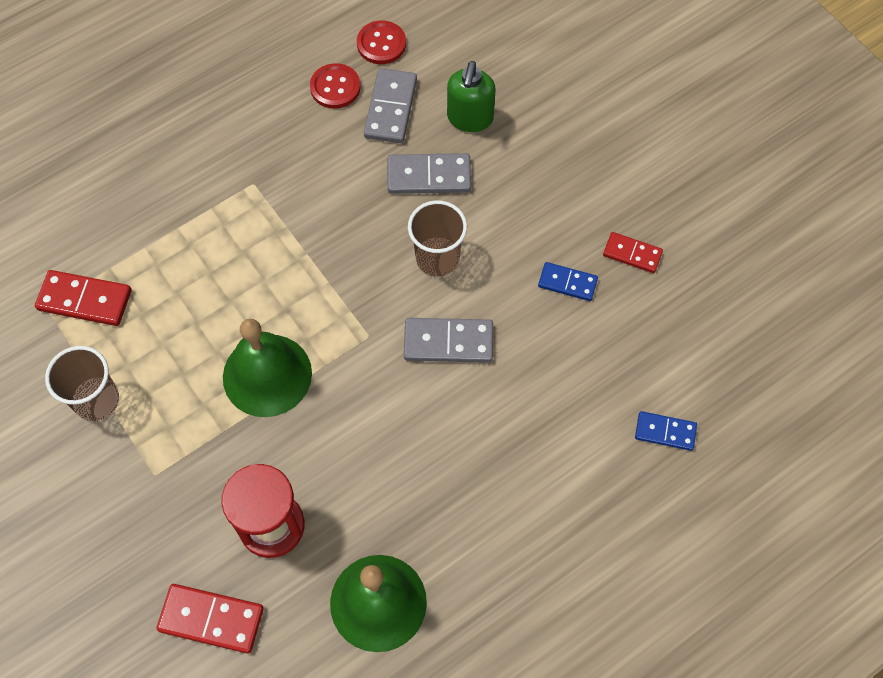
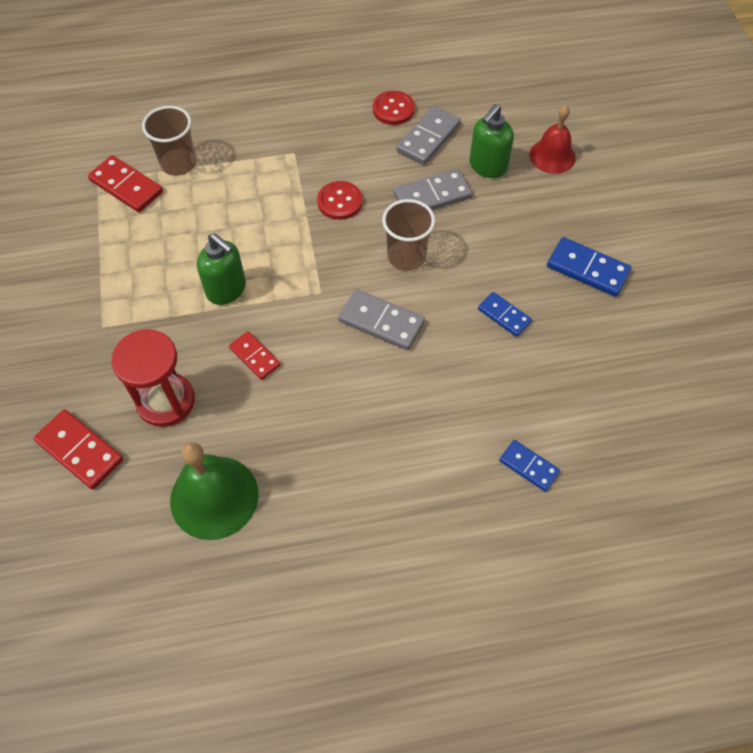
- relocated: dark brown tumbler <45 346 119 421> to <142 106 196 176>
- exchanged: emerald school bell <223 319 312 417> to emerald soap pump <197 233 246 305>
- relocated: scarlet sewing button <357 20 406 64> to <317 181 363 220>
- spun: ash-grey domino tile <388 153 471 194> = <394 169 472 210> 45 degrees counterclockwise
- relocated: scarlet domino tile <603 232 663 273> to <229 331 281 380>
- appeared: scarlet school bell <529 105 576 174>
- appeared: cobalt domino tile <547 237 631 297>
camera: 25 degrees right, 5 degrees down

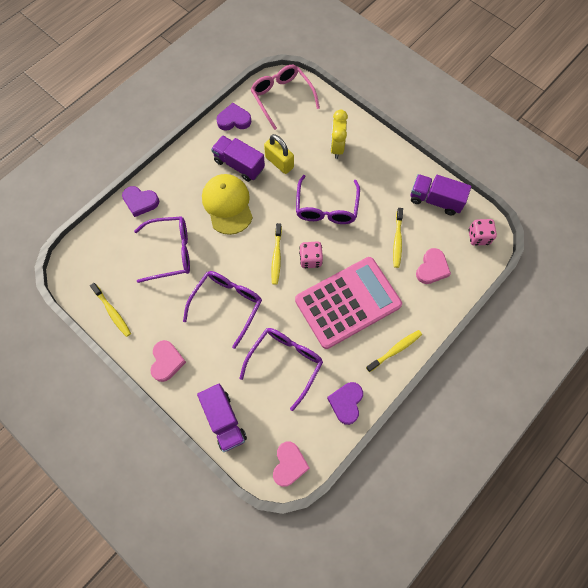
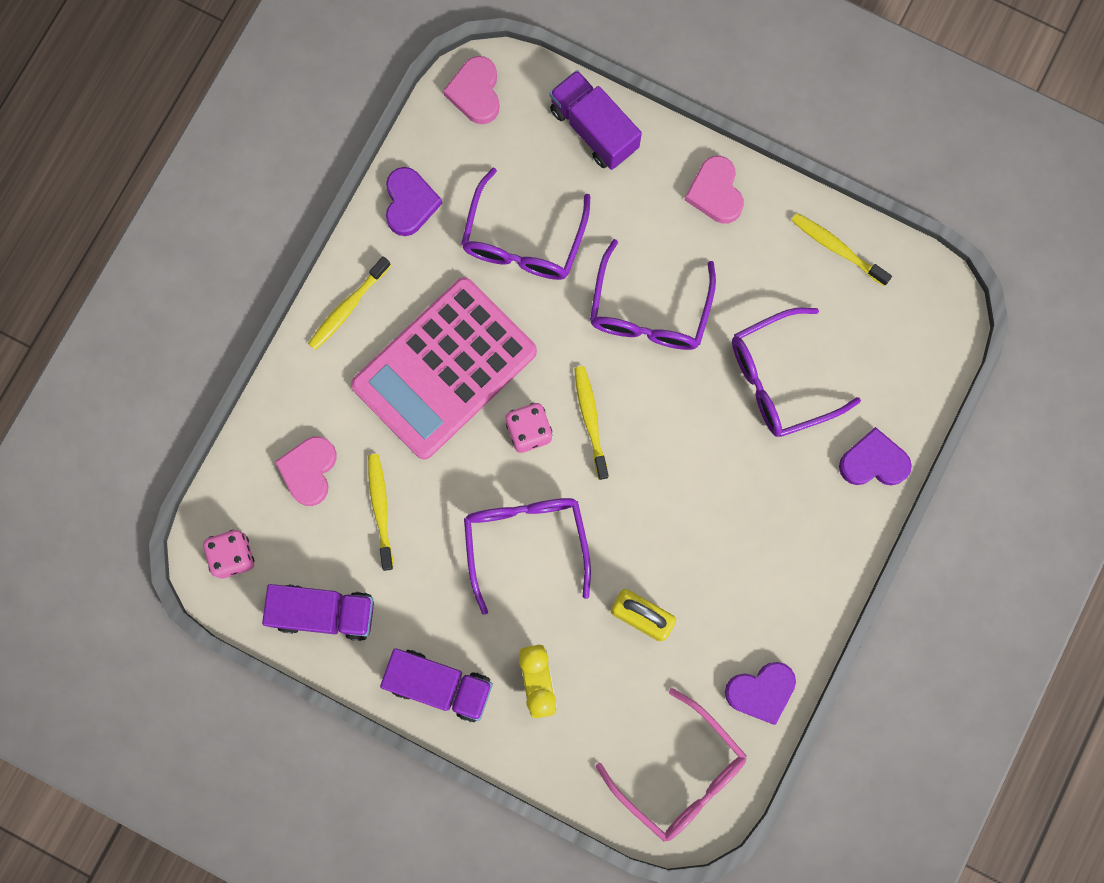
- missing: bright yellow baseball cap <202 174 253 235>
- relocated: royal purple truck <211 136 265 182> to <380 648 493 722>
camera: 165 degrees right, 10 degrees up

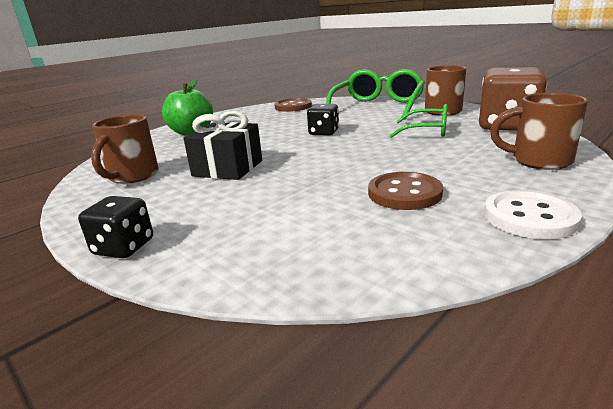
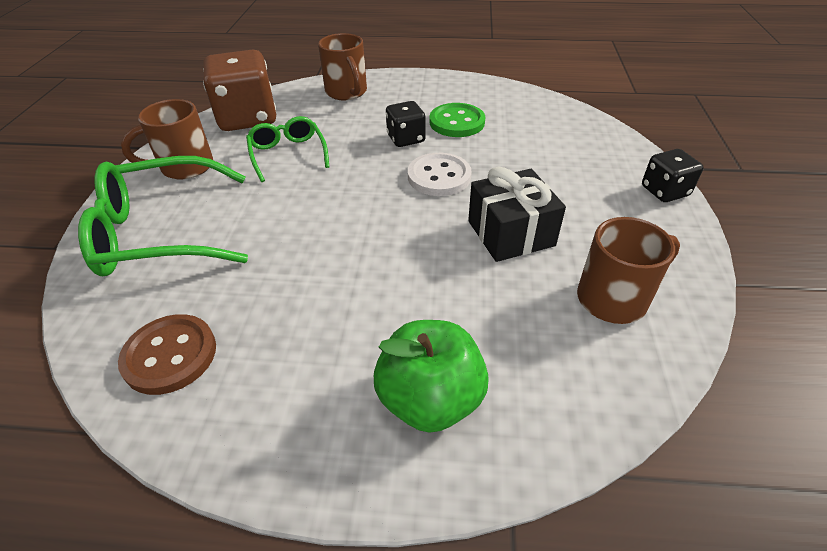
- relocated: black dice <307 104 339 135> to <386 101 426 147>
- colour: dark brown sewing button <368 172 443 210> to emerald sewing button <430 103 485 137>
- relocated: white sewing button <484 190 582 239> to <408 153 472 196>
camera: 130 degrees left, 20 degrees up

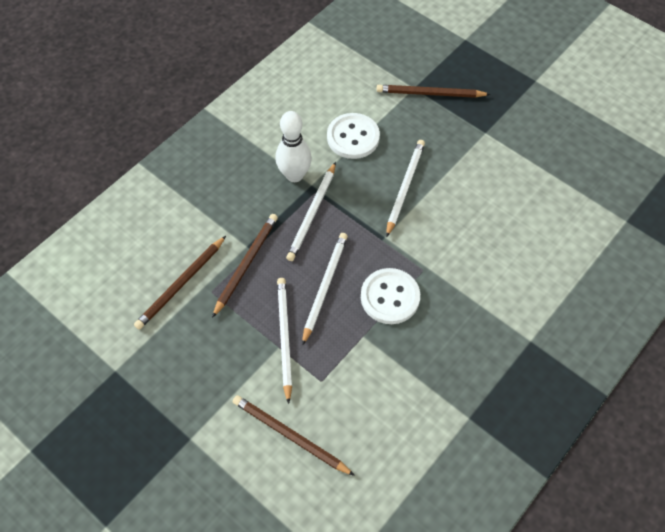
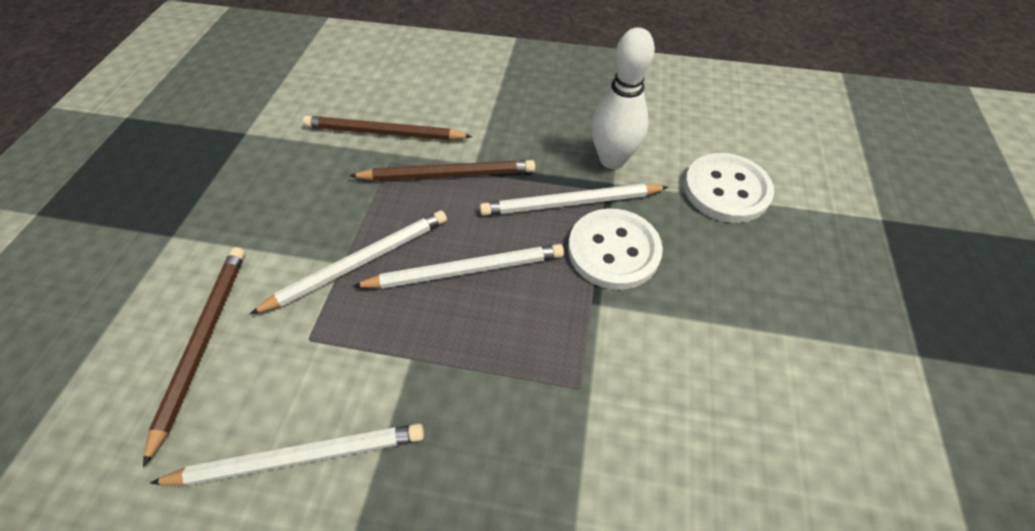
- relocated: white sewing button <361 268 420 324> to <568 209 663 290>
- missing: dark brown wooden pencil <377 85 491 98>
- relocated: white wooden pencil <386 140 425 237> to <150 423 424 485>
camera: 60 degrees right, 5 degrees down

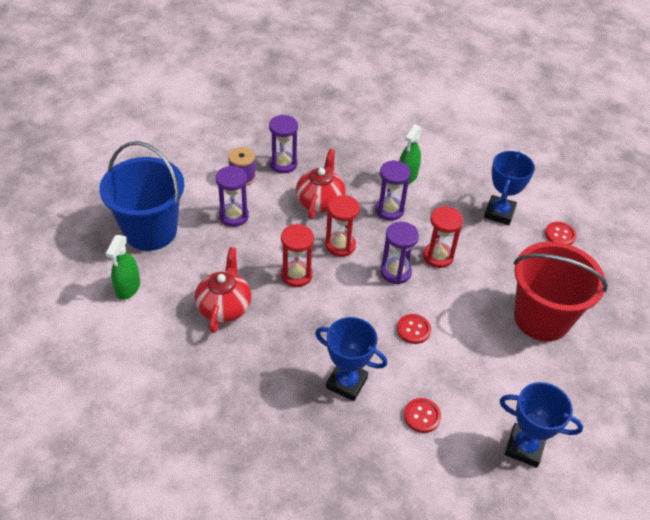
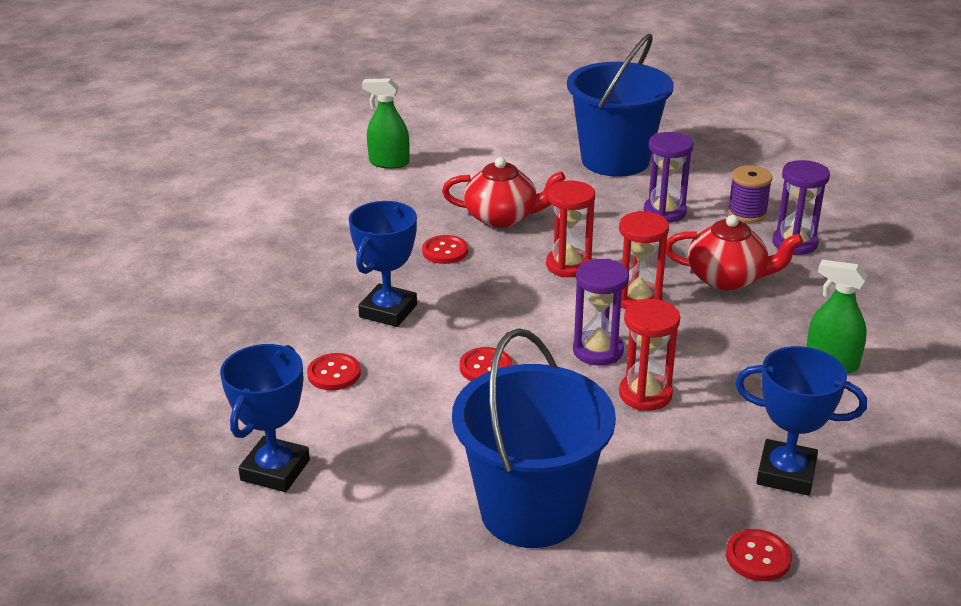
- relocated: emerald sprayer <106 235 140 300> to <362 78 409 169>
- missing: royal purple sand timer <375 160 411 221>
- colour: scarlet sand bucket <514 241 608 341> to cobalt sand bucket <452 328 616 548>
- appeared: scarlet sewing button <422 235 468 264>
camera: 90 degrees right, 15 degrees down

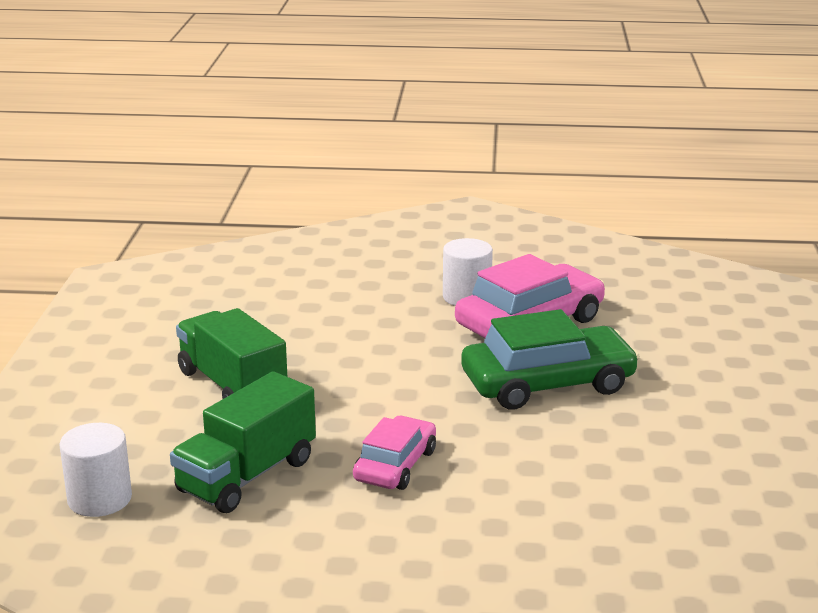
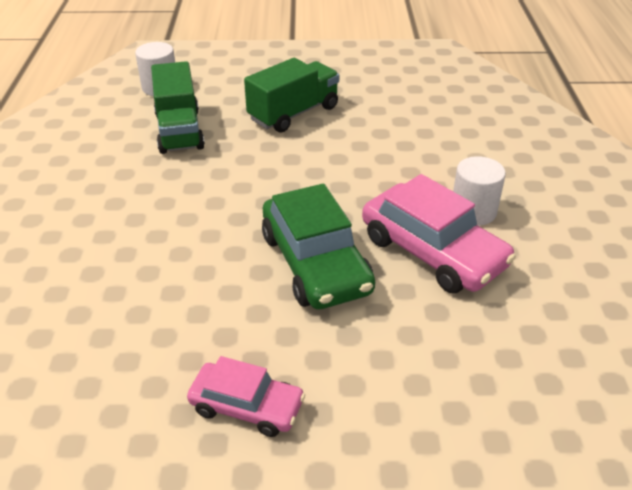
- spun: emerald truck <170 371 316 513> = <151 61 205 154> 135 degrees counterclockwise
- relocated: rose-pink toy car <353 416 436 490> to <187 356 305 437>
camera: 85 degrees right, 15 degrees up

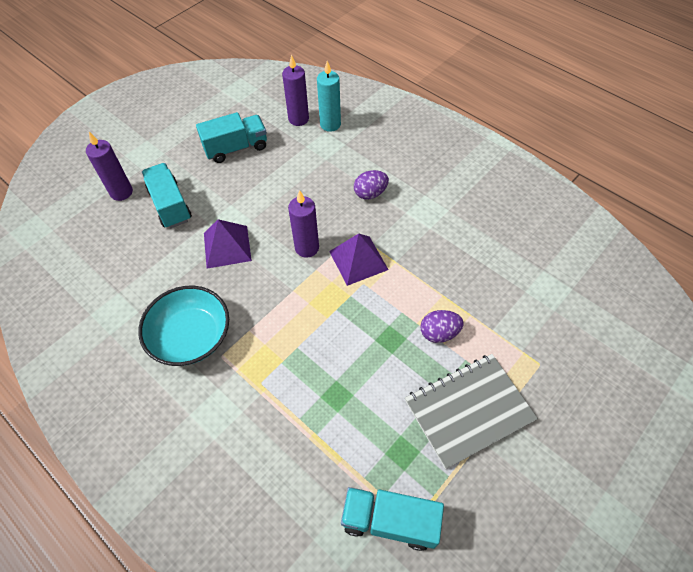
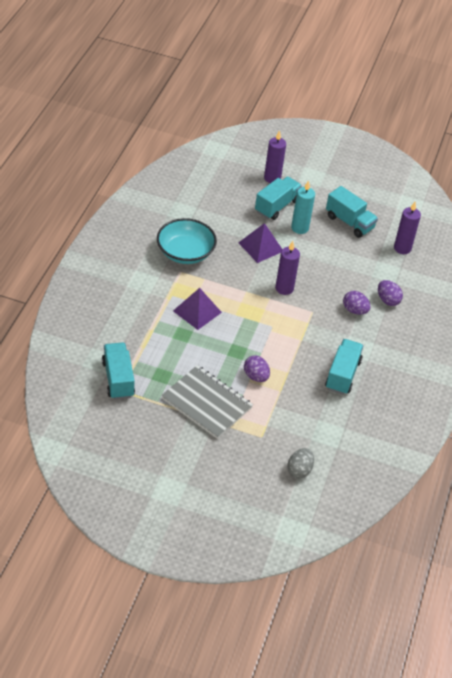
- relocated: aqua candle <317 61 341 132> to <291 180 315 234>
- relocated: royal purple pyramid shape <329 234 389 286> to <173 288 222 330>
- appeared: ash-grey egg <287 448 314 478>
- appeared: aqua truck <325 339 364 395>
- appeared: royal purple egg <378 280 403 306>
camera: 60 degrees right, 10 degrees down

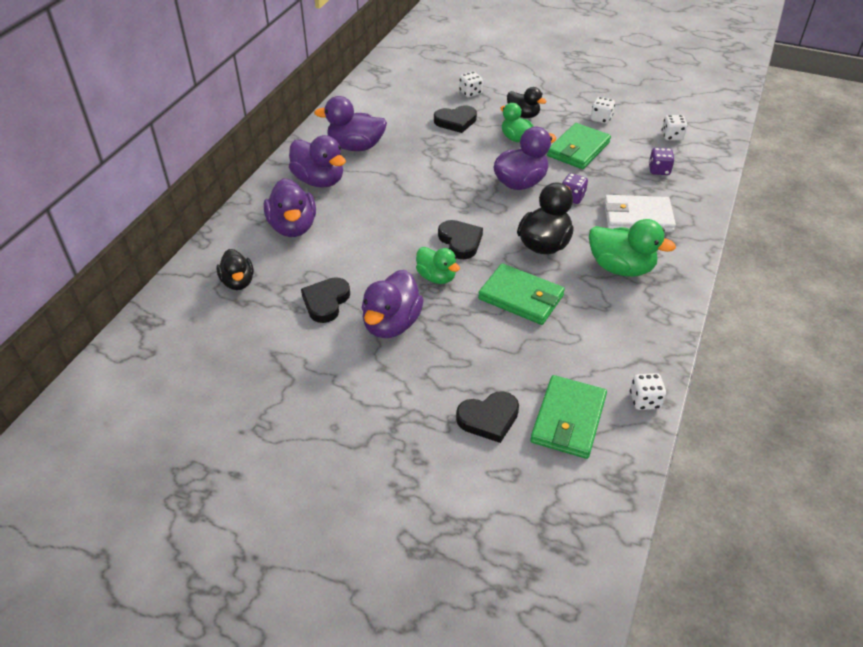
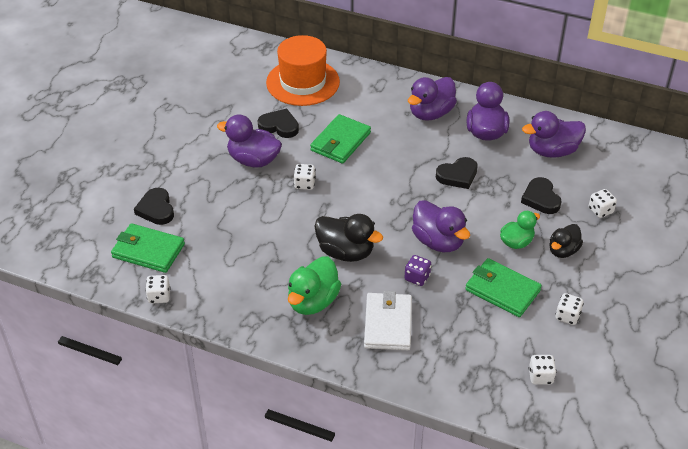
- exchanged: black duck <216 249 254 290> to bright orange hat <266 35 340 106>
- relocated: royal purple duck <264 178 316 237> to <522 111 586 158>
- exchanged: emerald duck <416 247 460 284> to white dice <294 164 316 190>
- relocated: black heart <438 220 483 259> to <436 157 478 189>
- relocated: emerald billfold <478 263 565 325> to <310 114 371 164>
- missing: royal purple dice <649 148 675 175>
camera: 90 degrees right, 0 degrees up

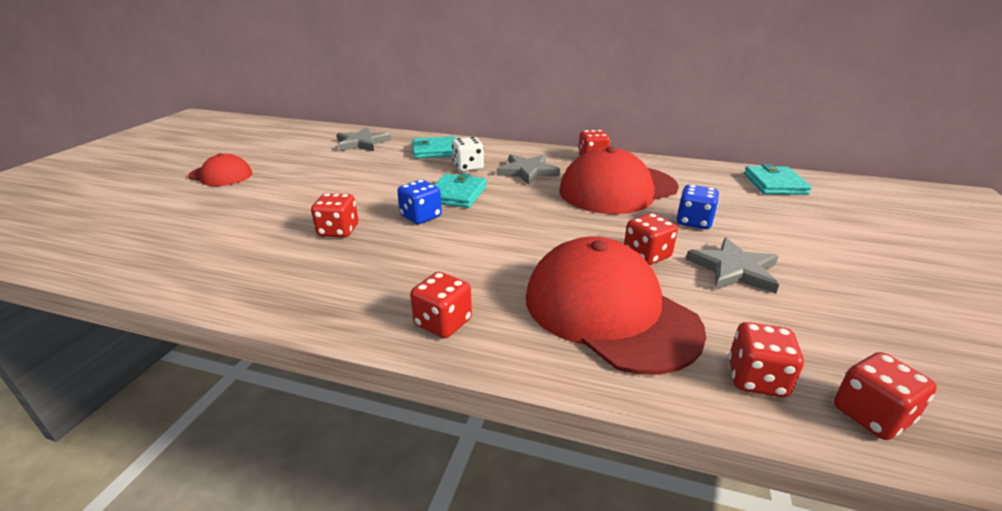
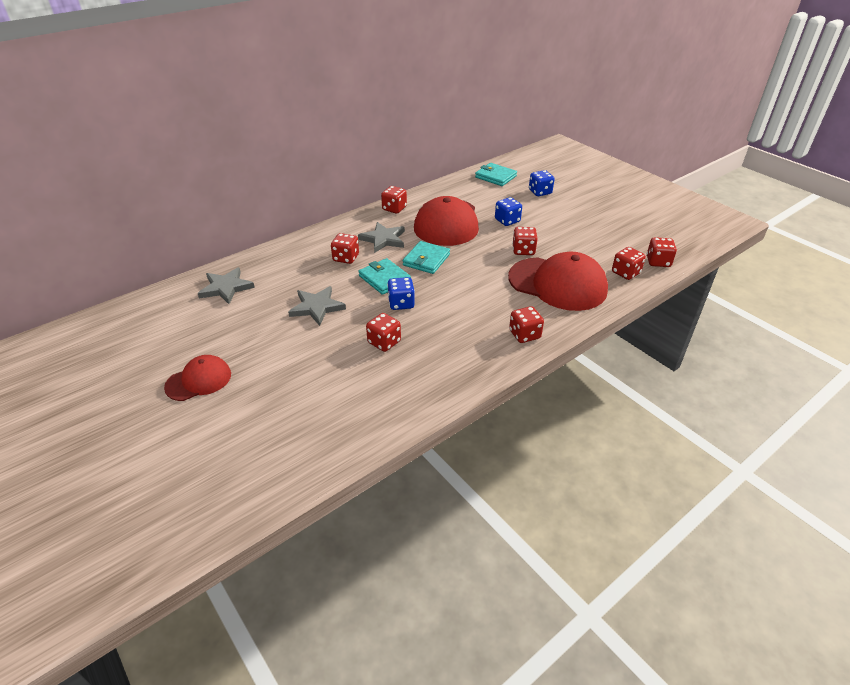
- relocated: aqua billfold <411 136 456 159> to <403 241 450 274>
- colour: white dice <452 137 484 171> to scarlet dice <331 233 359 264>
- spun: scarlet baseball cap <526 237 706 375> = <508 252 608 311> 150 degrees counterclockwise
- relocated: ash-grey star shape <686 238 779 294> to <288 286 346 326>
- appeared: cobalt dice <529 170 555 196>
camera: 55 degrees left, 10 degrees up

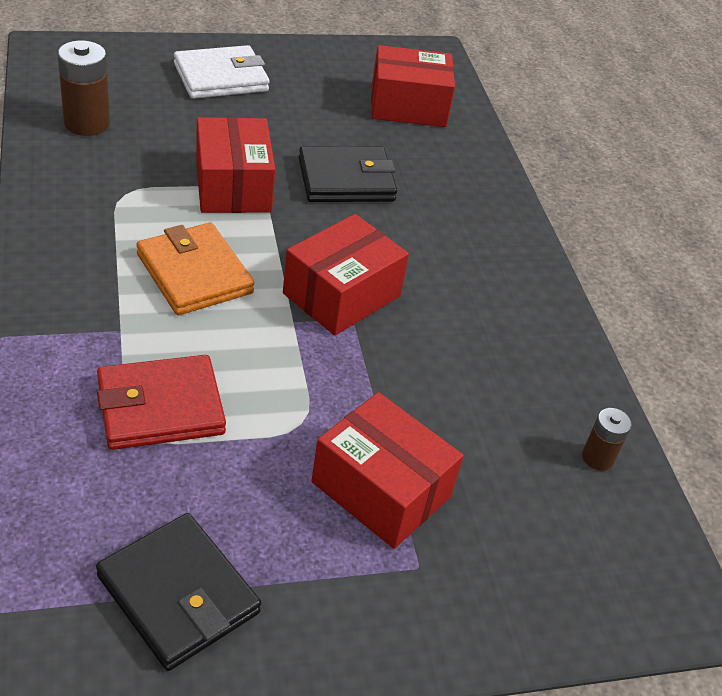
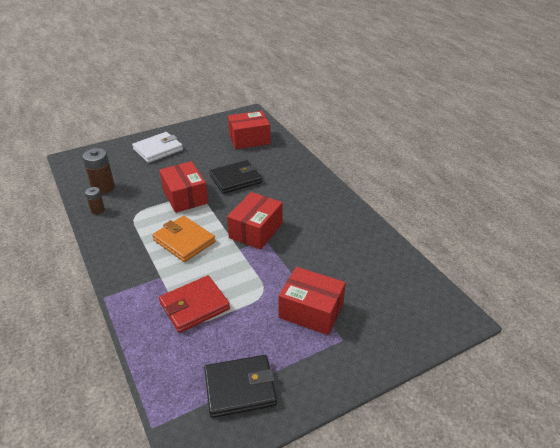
- spun: black billfold <96 513 261 671> = <204 355 277 418> 45 degrees counterclockwise
- relocated: dark brown power cell <582 408 632 471> to <85 187 105 214>
camera: 10 degrees left, 5 degrees down

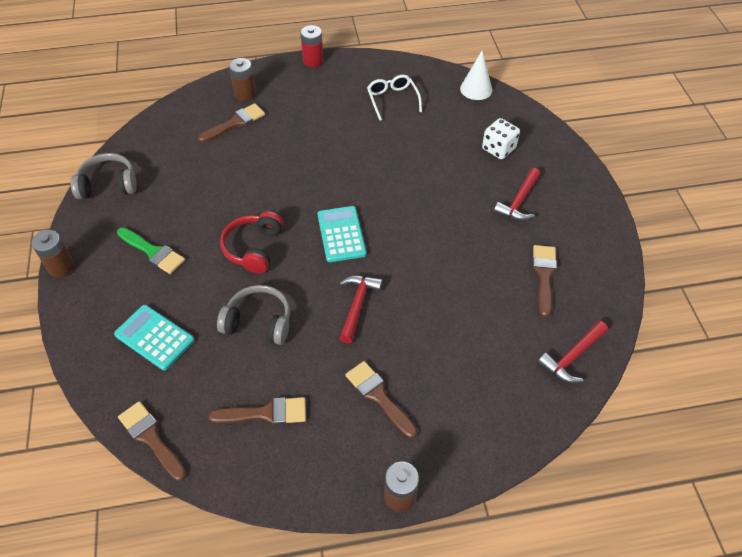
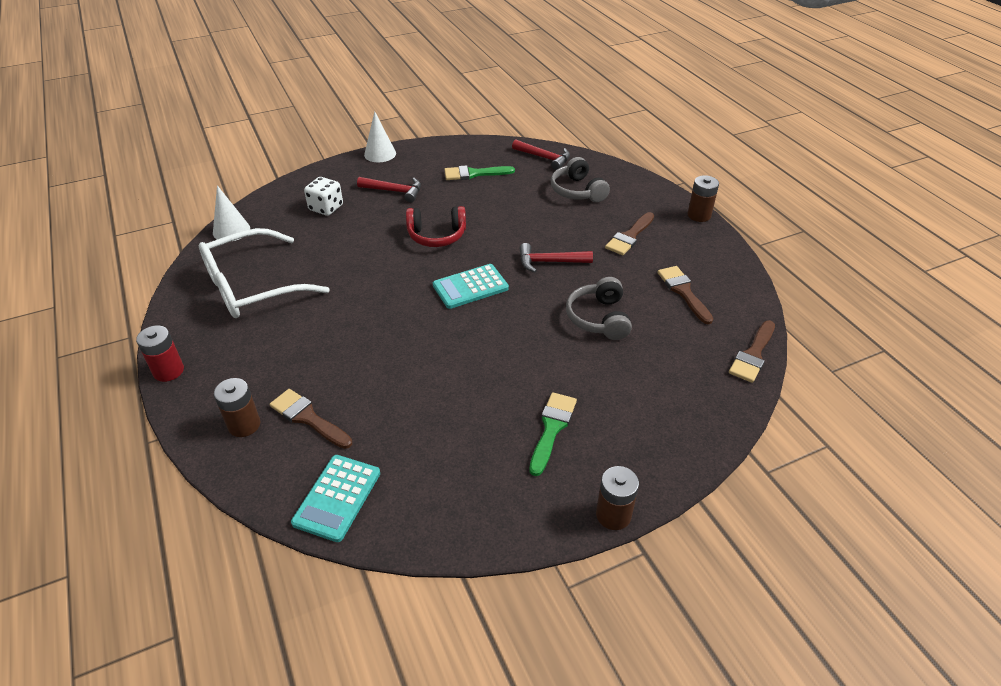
- relocated: ash-grey headphones <71 153 137 199> to <551 157 610 202>
- relocated: aqua pocket calculator <114 305 194 371> to <291 455 380 542>
- relocated: scarlet headphones <220 211 283 274> to <406 206 466 247>
- size: white eyeglasses <367 75 422 121> = <199 228 329 318> x1.91
- colour: dark brown brush <533 245 557 317> to emerald brush <444 165 515 180>
- appeared: white solid cone <364 111 396 163>
camera: 105 degrees left, 10 degrees down

